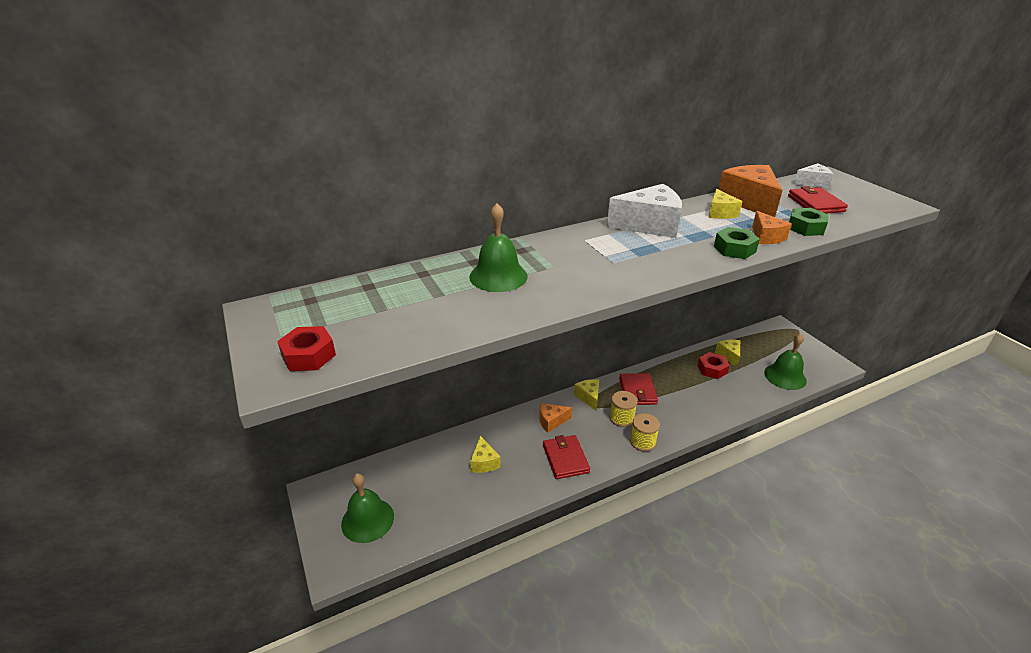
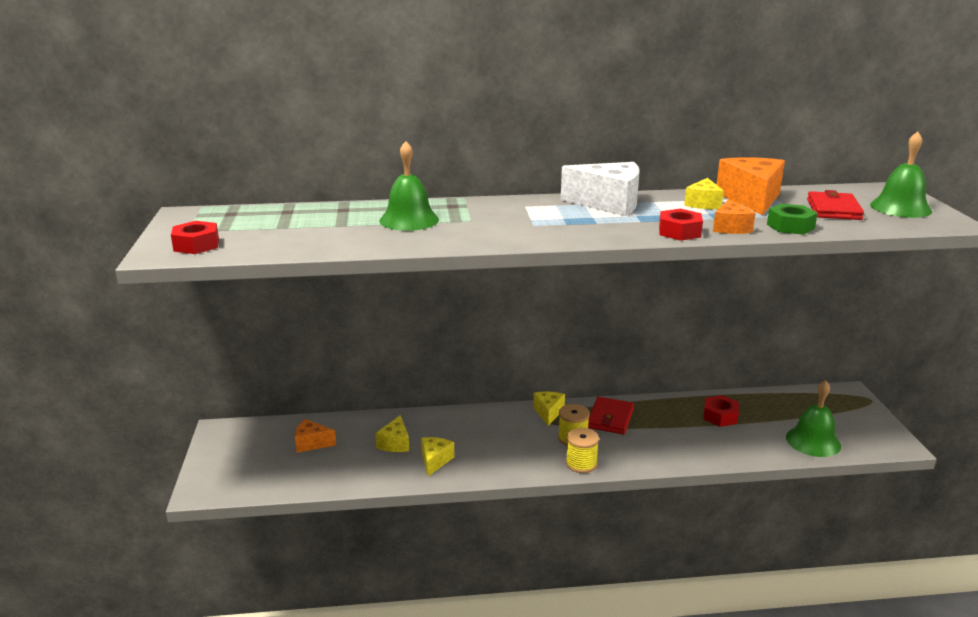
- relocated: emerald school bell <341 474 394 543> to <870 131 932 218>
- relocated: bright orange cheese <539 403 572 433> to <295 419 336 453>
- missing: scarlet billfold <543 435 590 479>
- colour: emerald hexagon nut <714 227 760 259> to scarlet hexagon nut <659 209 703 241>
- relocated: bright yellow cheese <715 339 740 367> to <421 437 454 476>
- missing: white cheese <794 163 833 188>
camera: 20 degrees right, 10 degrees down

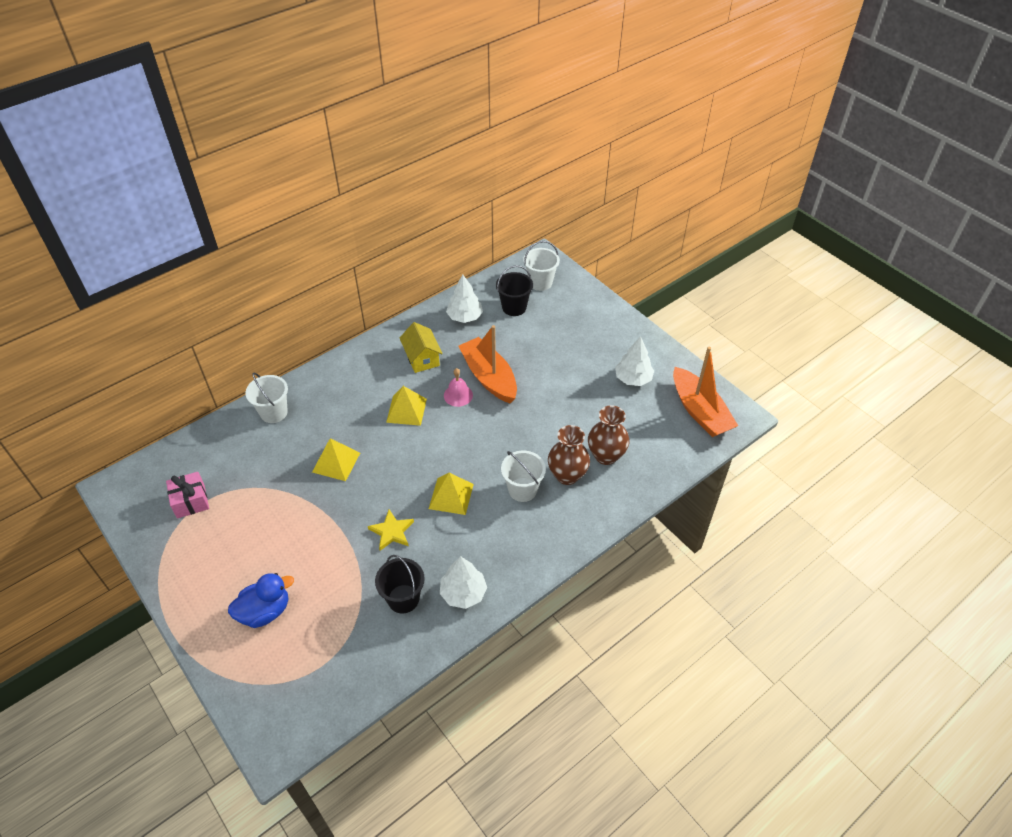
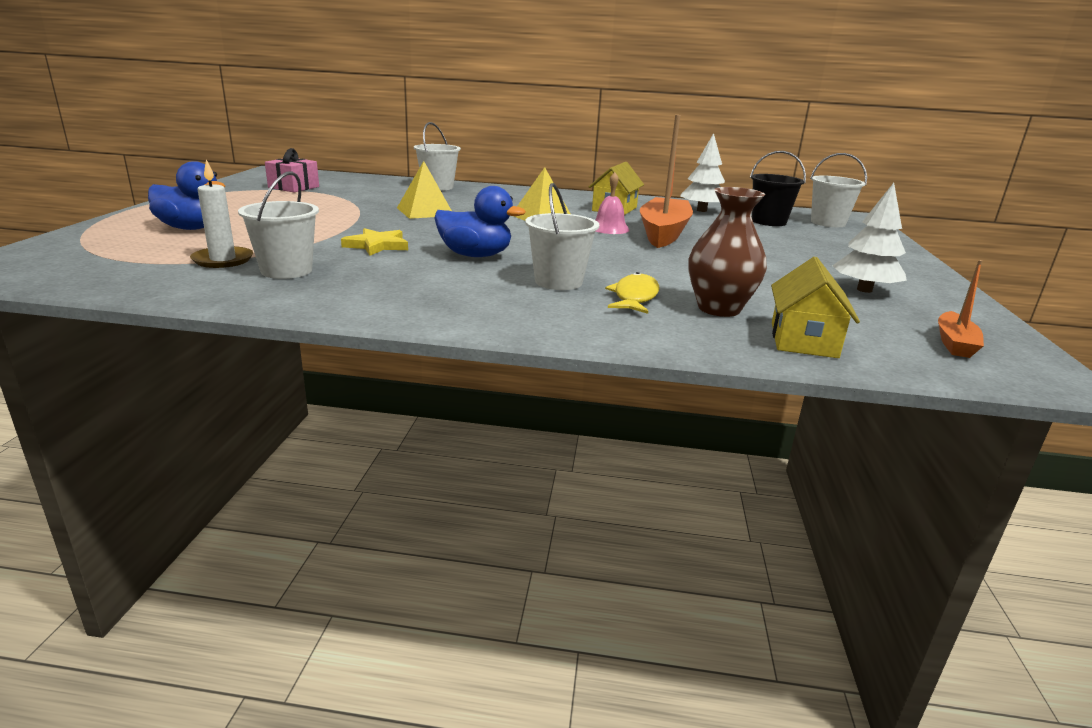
- colour: black sand bucket <375 555 425 613> to white sand bucket <238 171 319 279>
- exchanged: bright yellow pyramid shape <429 473 474 515> to cobalt duck <434 186 526 257>
- missing: white fir tree <440 556 487 609>
- exchanged: dark brown flower vase <548 425 590 485> to bright yellow toy fish <605 272 659 314>
- size: bright orange sailboat <673 347 738 437> = <938 260 984 358> x0.49
- appeared: white candle <190 159 253 268>
- appeared: bright yellow toy house <771 257 860 358>
camera: 45 degrees right, 25 degrees down

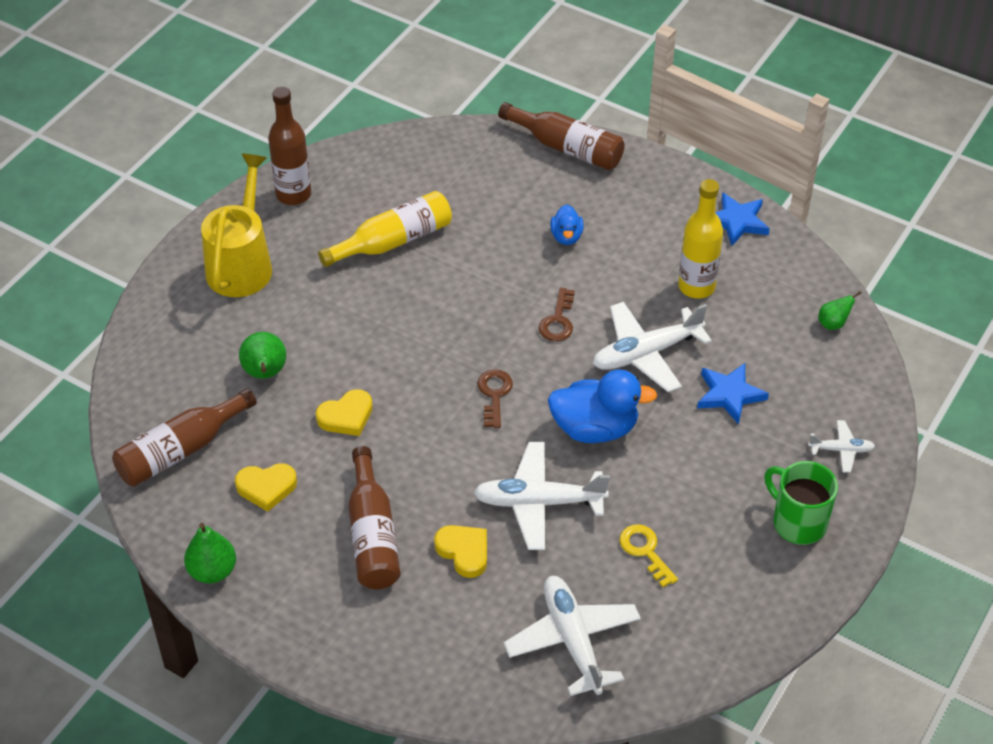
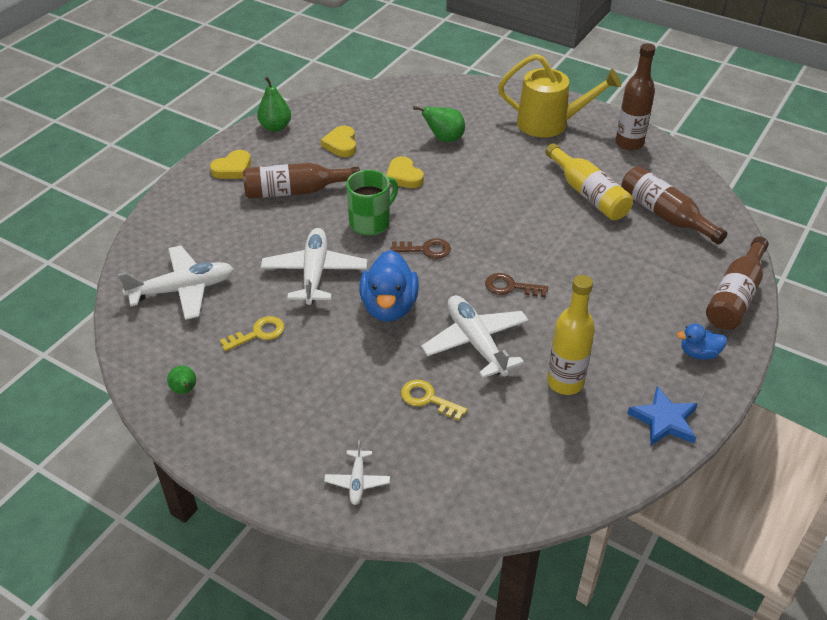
- relocated: dark brown bottle <112 388 257 487> to <622 166 727 245>
- relocated: bright yellow heart <434 525 487 578> to <210 150 251 179>
- relocated: cobalt duck <550 204 584 245> to <677 324 727 360>
- exchanged: cobalt star shape <697 363 769 424> to bright yellow latchkey <401 380 467 421>
- relocated: emerald mug <764 461 838 545> to <346 170 398 235>
- relocated: emerald pear fruit <818 291 862 330> to <167 365 196 394>
camera: 90 degrees right, 5 degrees down

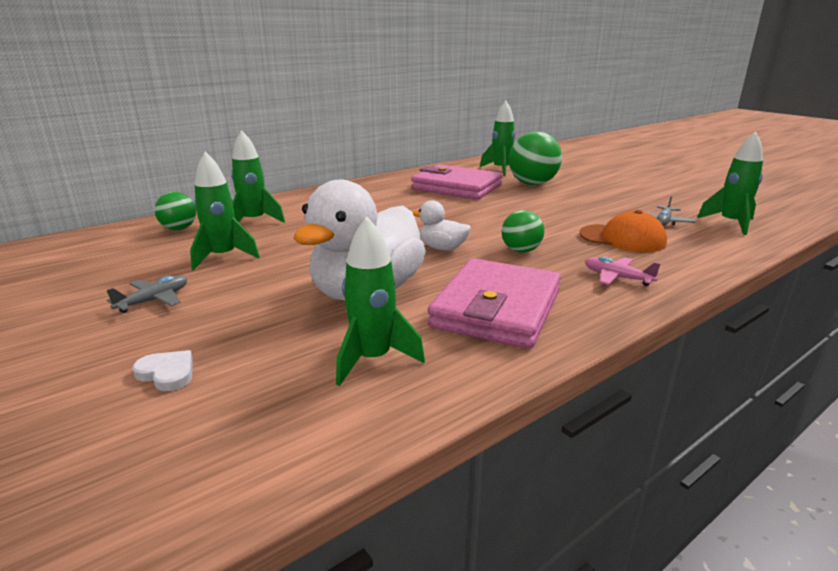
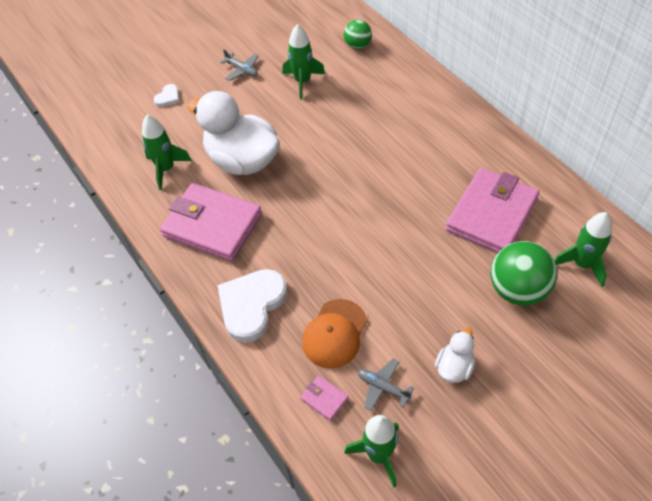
- missing: emerald rocket <231 130 285 223>
- relocated: white duck <413 200 471 251> to <435 327 475 383>
- missing: emerald play ball <502 210 544 253>
- exchanged: rose-pink toy plane <585 257 660 286> to white heart <217 269 287 343>
- appeared: rose-pink billfold <300 375 349 421>
camera: 95 degrees right, 30 degrees up

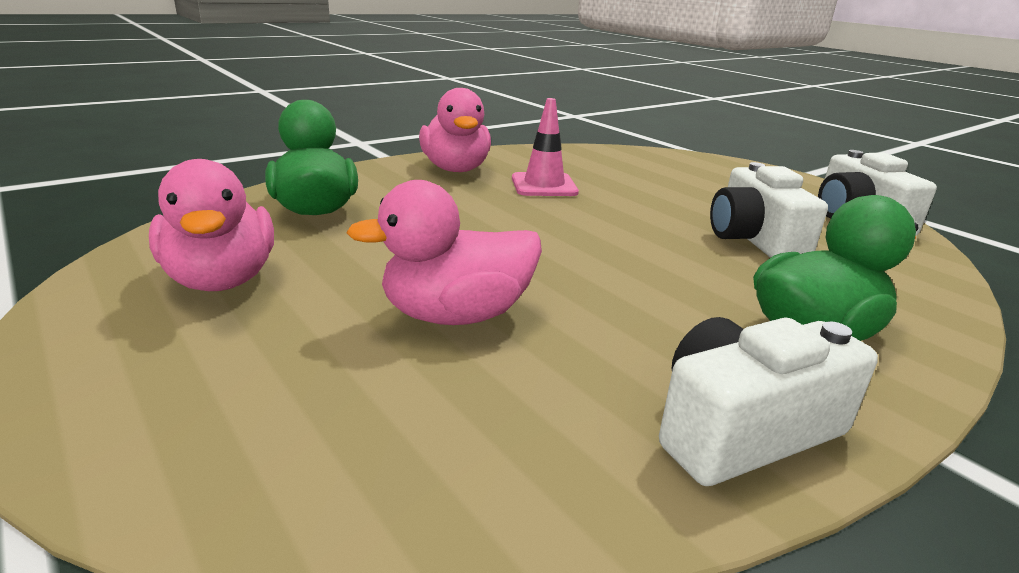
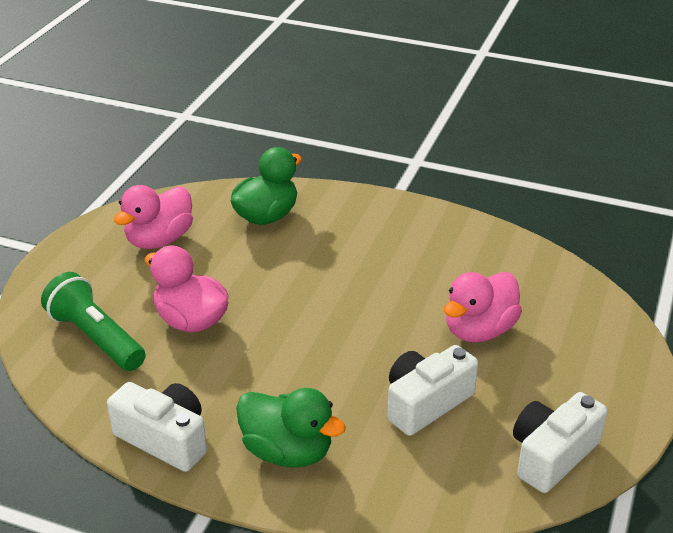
- relocated: rose-pink duck <419 88 491 172> to <444 272 522 343>
- missing: rose-pink safety cone <512 98 579 196>
- appeared: emerald torch <41 272 145 371>
camera: 60 degrees right, 10 degrees up

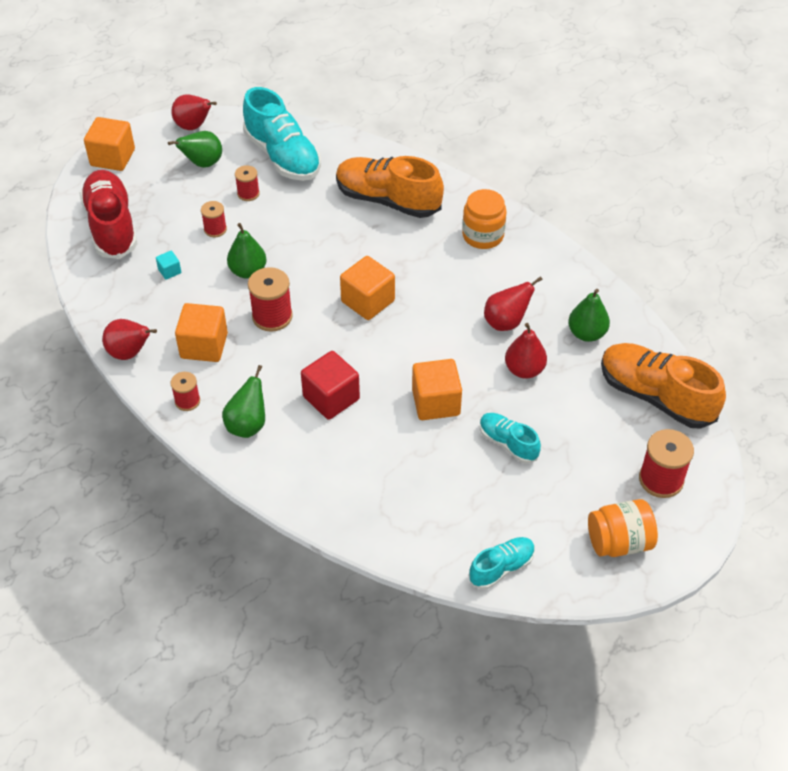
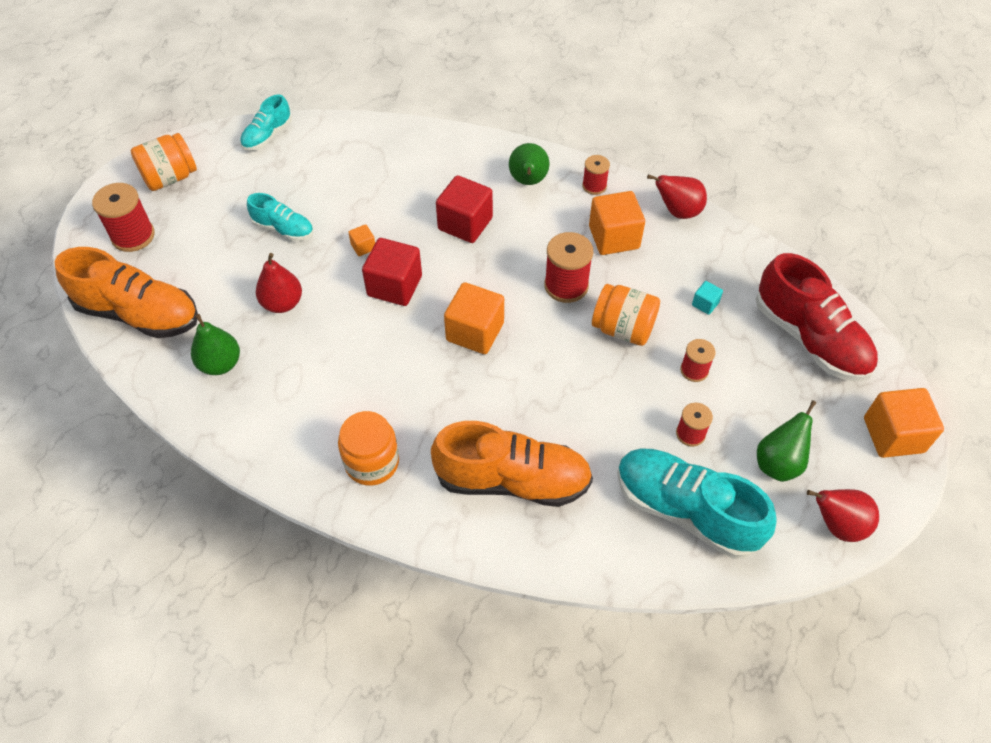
- exchanged: emerald pear fruit <227 223 266 279> to bright orange preserve jar <592 284 660 346>
- size: bright orange cube <412 359 462 420> = <348 224 375 256> x0.47
- missing: scarlet pear fruit <484 276 543 331>
- appeared: scarlet cube <362 238 422 306>
camera: 160 degrees right, 5 degrees up

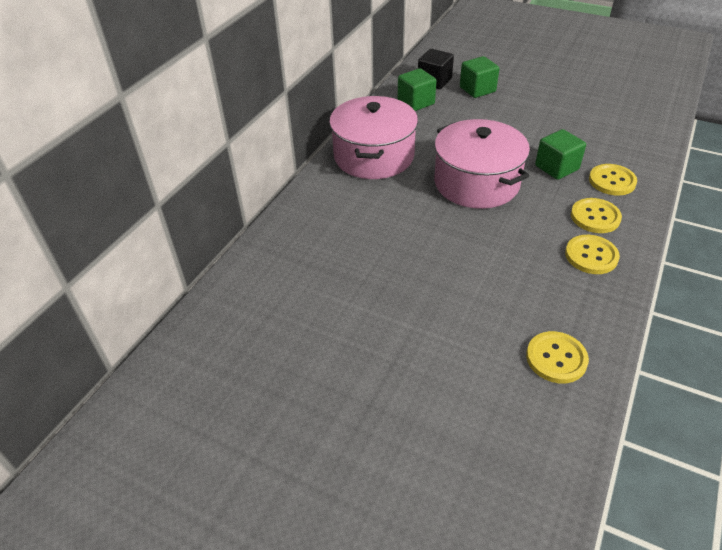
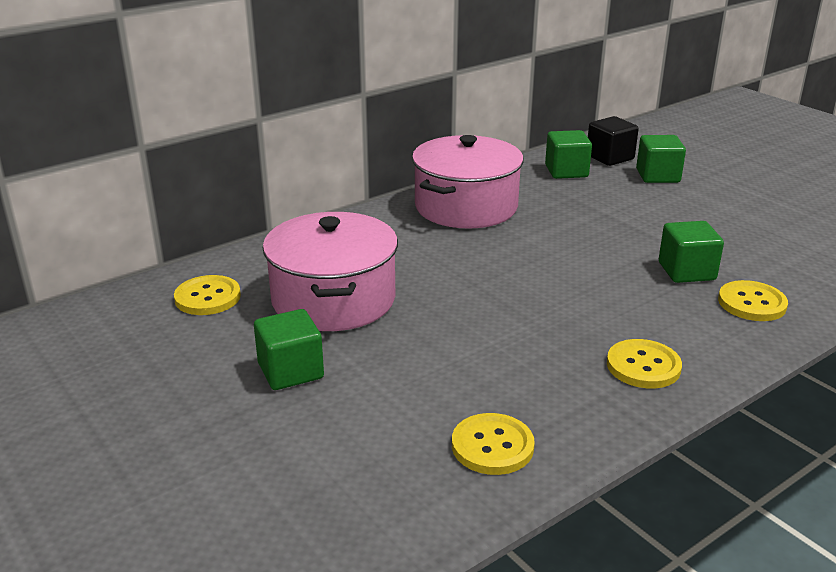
- relocated: rose-pink pot <434 119 530 209> to <263 212 398 331>
- relocated: bright yellow sewing button <571 198 622 233> to <174 275 241 315>
- appeared: emerald cube <254 309 324 390>
camera: 25 degrees right, 15 degrees down

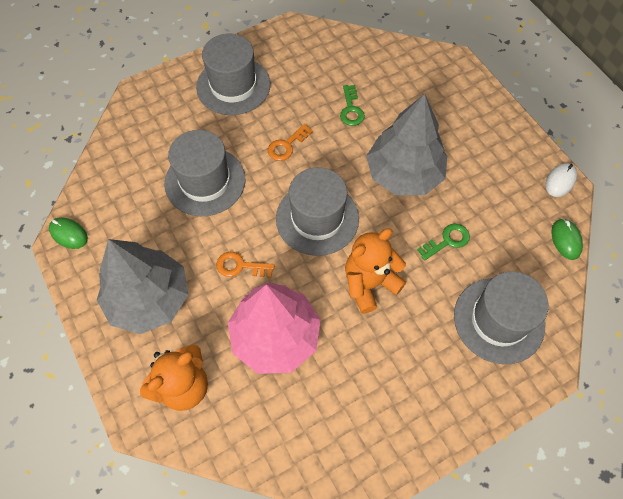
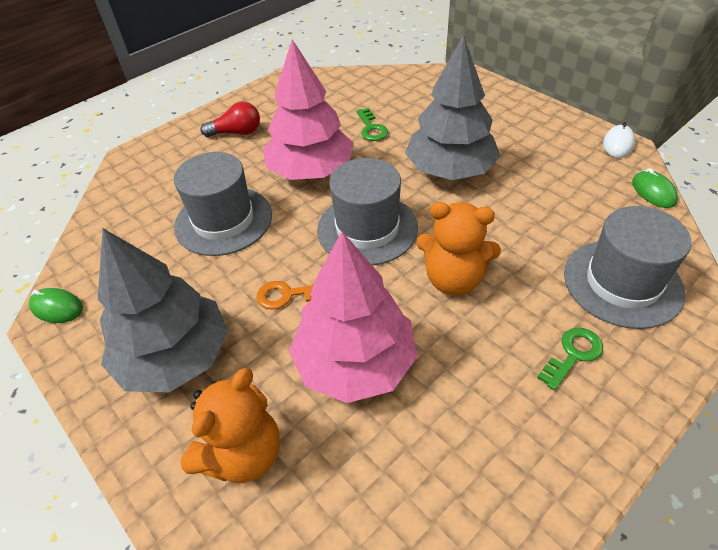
- exchanged: ash-grey hat <196 34 270 115> to scarlet light bulb <200 102 260 137>
- exchanged: bright orange latchkey <268 124 313 161> to rose-pink fir tree <263 39 354 180>
- spun: bright orange stuffed bear <345 228 406 314> = <416 202 501 295> 120 degrees counterclockwise
- relocated: emerald latchkey <417 224 470 260> to <537 327 603 390>
camera: 10 degrees left, 15 degrees down

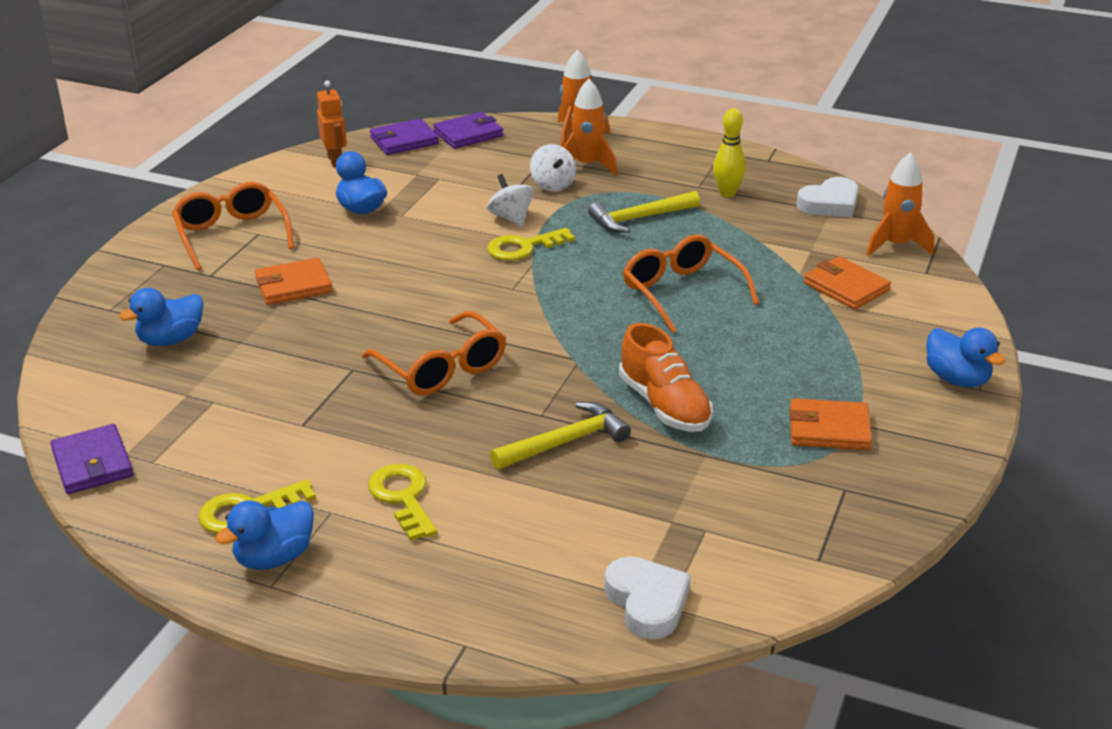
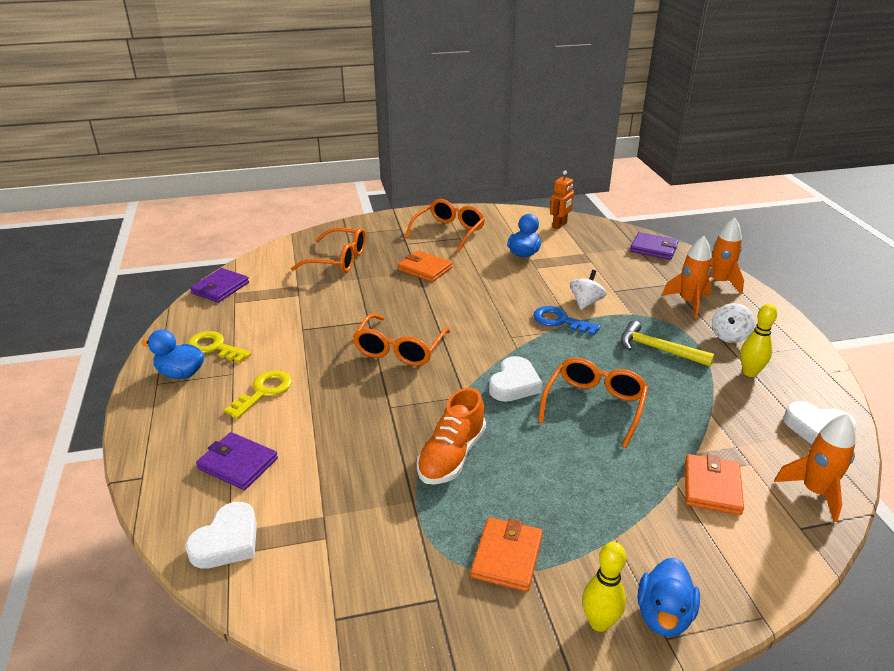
- exchanged: cobalt duck <119 288 203 346> to bright orange eyeglasses <291 228 366 273>
- relocated: royal purple billfold <370 118 439 155> to <196 432 278 490>
- colour: bright yellow latchkey <487 228 575 261> to cobalt latchkey <533 306 600 335>
- missing: bright yellow claw hammer <490 402 631 469>
- relocated: white toy top <530 144 576 192> to <712 303 755 343>
- spun: bright orange billfold <789 398 872 450> = <470 517 543 592> 45 degrees clockwise
- appeared: white heart <489 356 542 402>
- appeared: bright yellow tenpin <582 542 626 632>
camera: 55 degrees right, 0 degrees up

